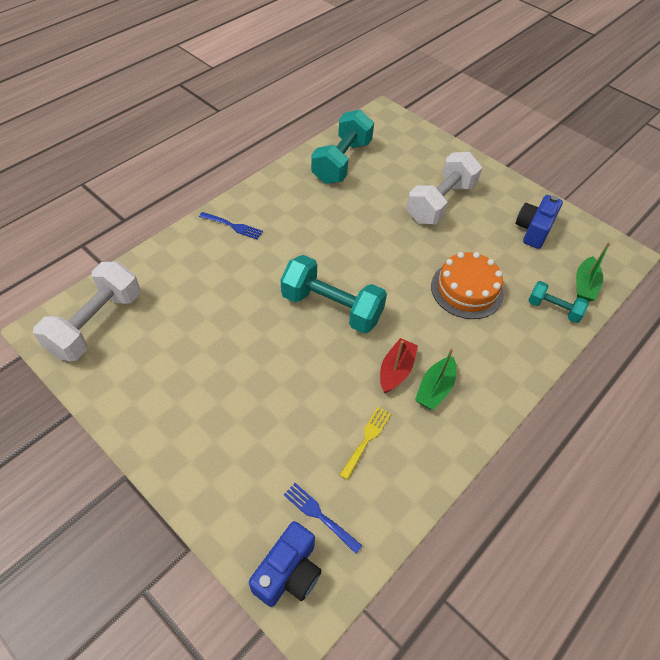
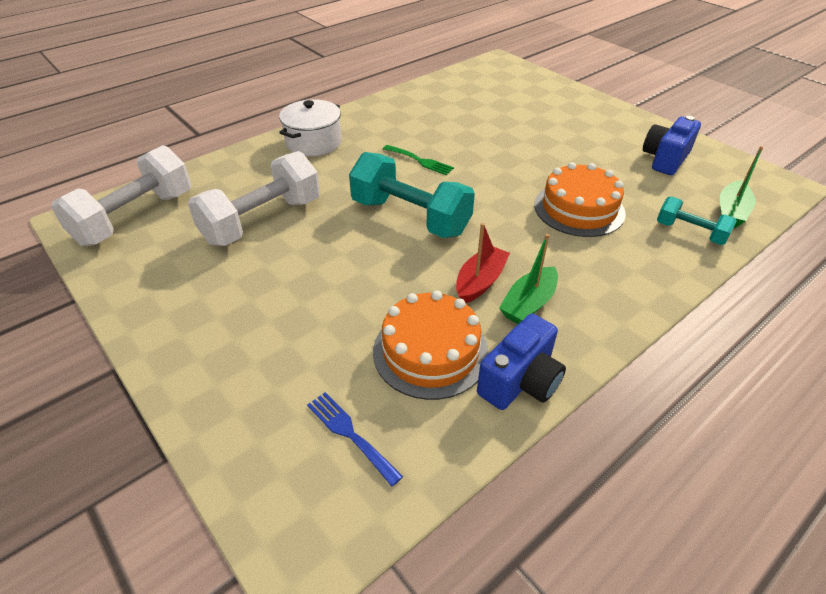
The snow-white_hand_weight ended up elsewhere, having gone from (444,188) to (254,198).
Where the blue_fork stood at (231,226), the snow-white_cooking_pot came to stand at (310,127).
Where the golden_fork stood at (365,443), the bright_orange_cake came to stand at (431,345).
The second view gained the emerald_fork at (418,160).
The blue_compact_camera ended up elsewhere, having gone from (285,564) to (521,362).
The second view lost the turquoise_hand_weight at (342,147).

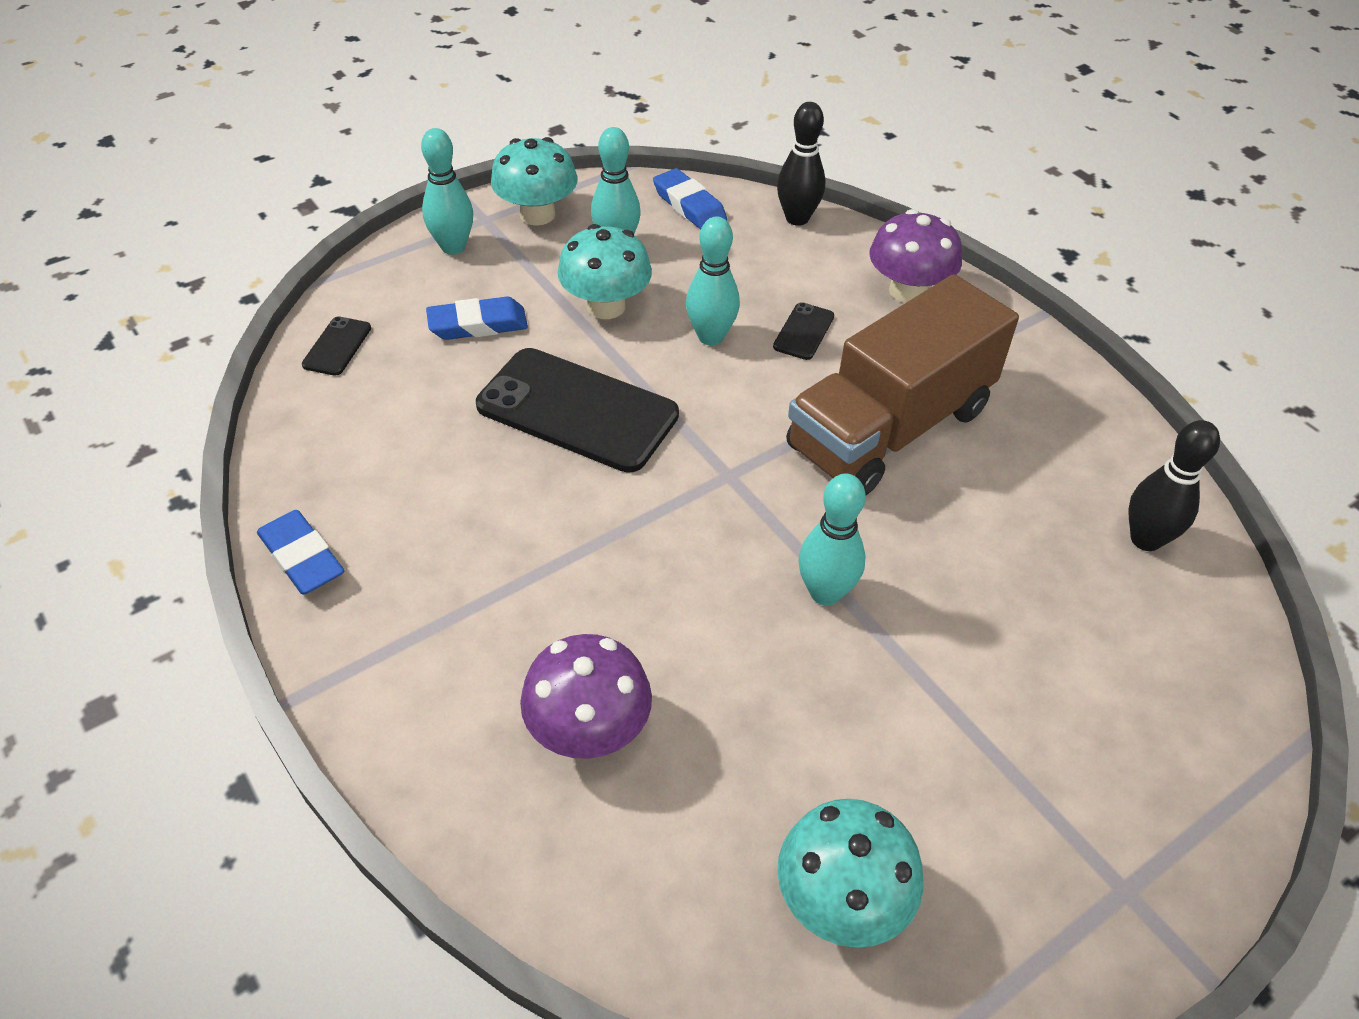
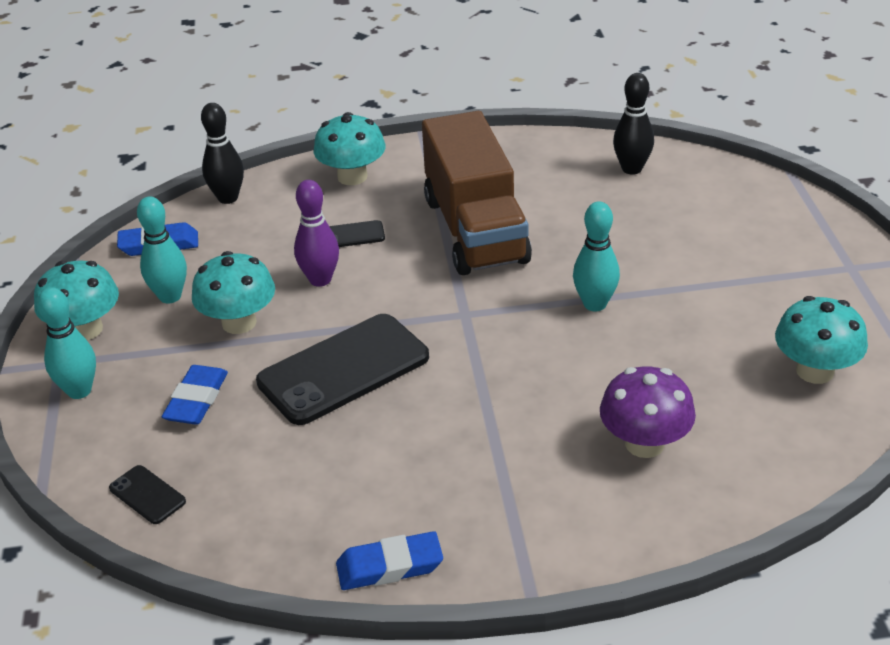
What was the turquoise_bowling_pin at (713,281) turned into the purple_bowling_pin at (316,233).
What was the purple_mushroom at (915,256) turned into the turquoise_mushroom at (349,148).
The ebony_smartphone at (803,331) ended up facing another way, 60 degrees counterclockwise from before.

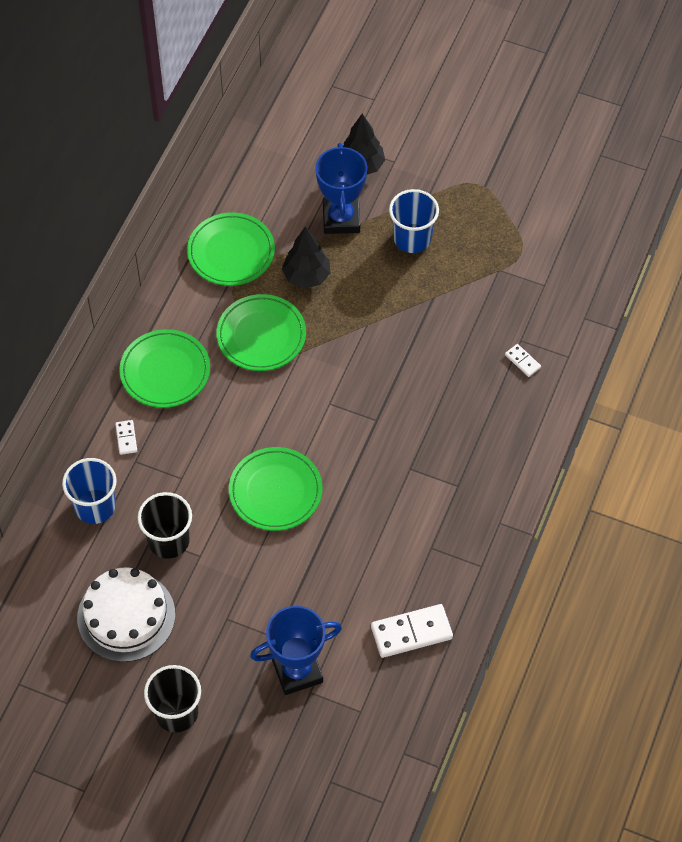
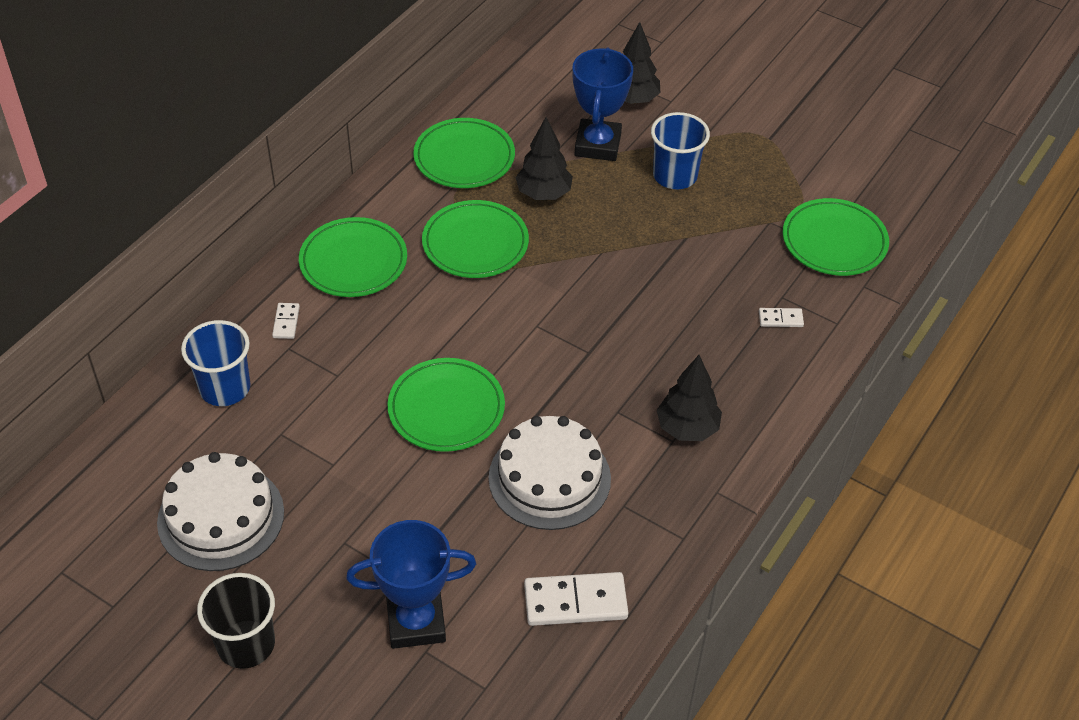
The second view gained the snow-white_cake at (550,473).
The second view gained the ebony_toy_tree at (689,398).
The snow-white_domino_tile at (523,360) ended up facing another way, 60 degrees counterclockwise from before.
The second view gained the emerald_plate at (835,237).
The second view lost the ebony_tumbler at (165,525).

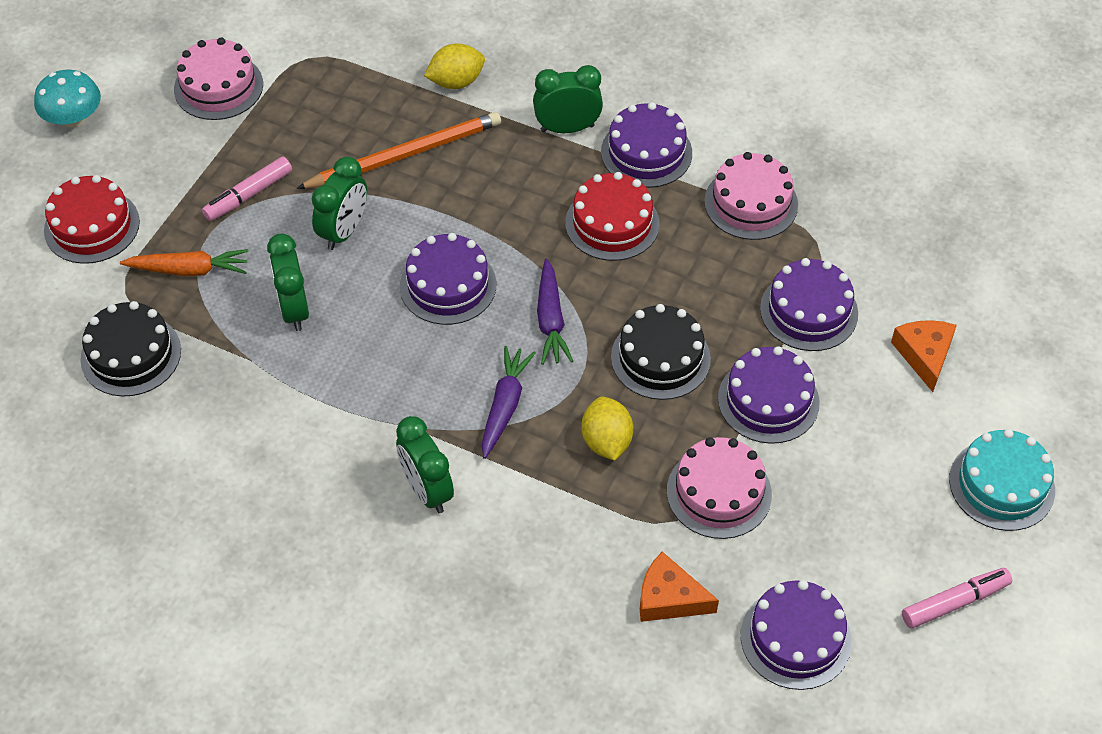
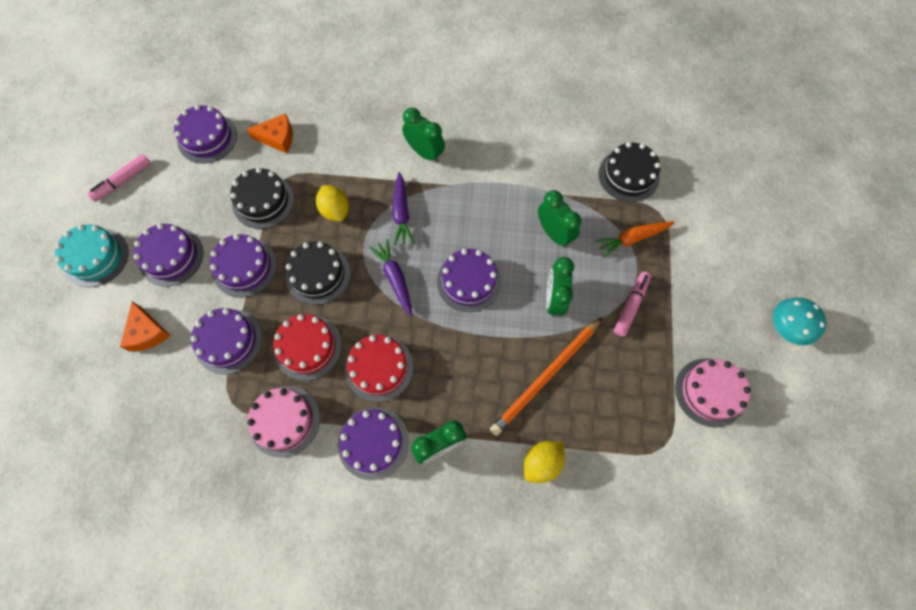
The second view gained the purple_cake at (168,255).
What was the rosy_cake at (719,488) turned into the ebony_cake at (262,198).
The scarlet_cake ended up elsewhere, having gone from (92,219) to (307,347).

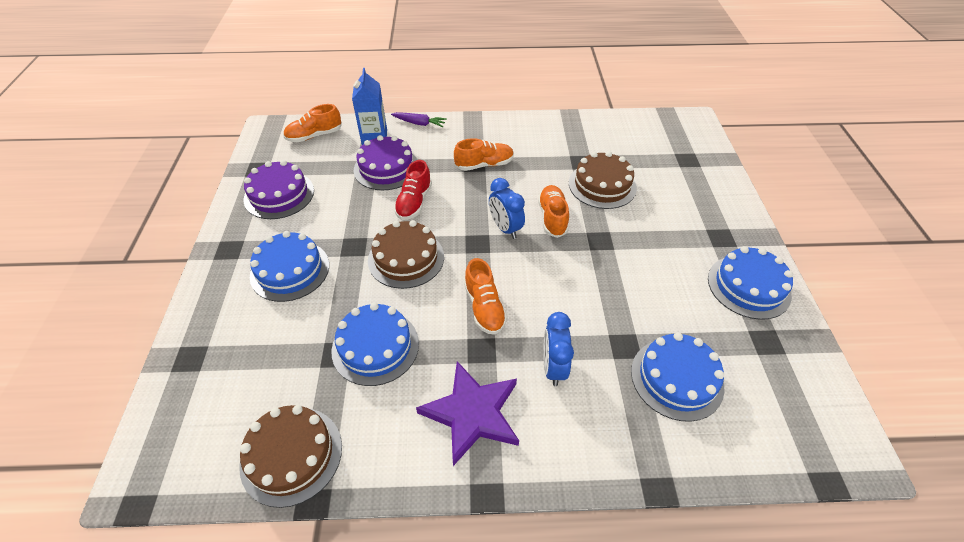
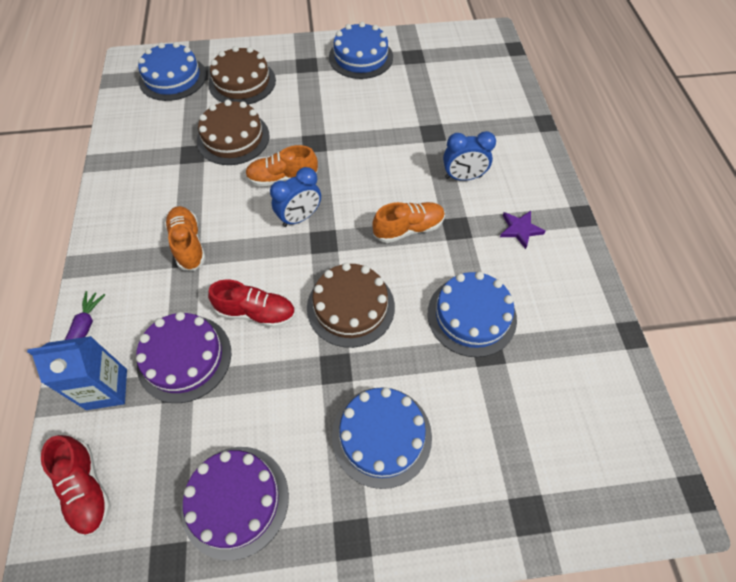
What was the bright_orange_shoe at (312,123) turned into the scarlet_shoe at (76,485).
The blue_cake ended up elsewhere, having gone from (677,377) to (172,71).
The dark_brown_cake ended up elsewhere, having gone from (290,456) to (242,75).
The size of the purple_star_shape at (467,413) changed by a factor of 0.50.

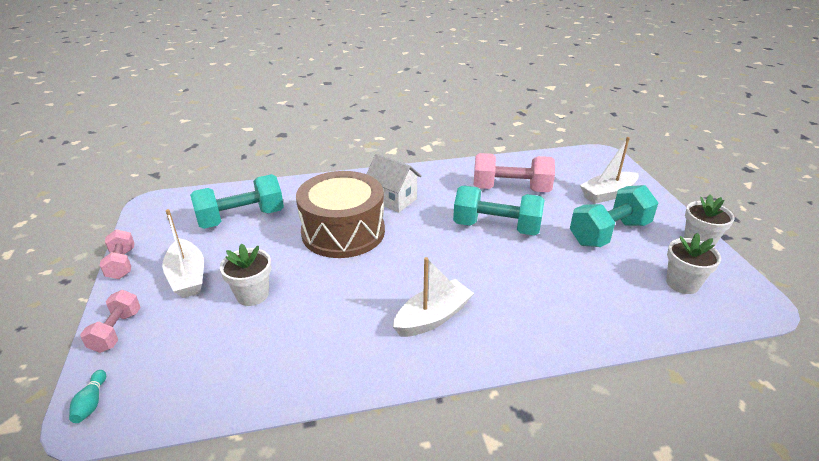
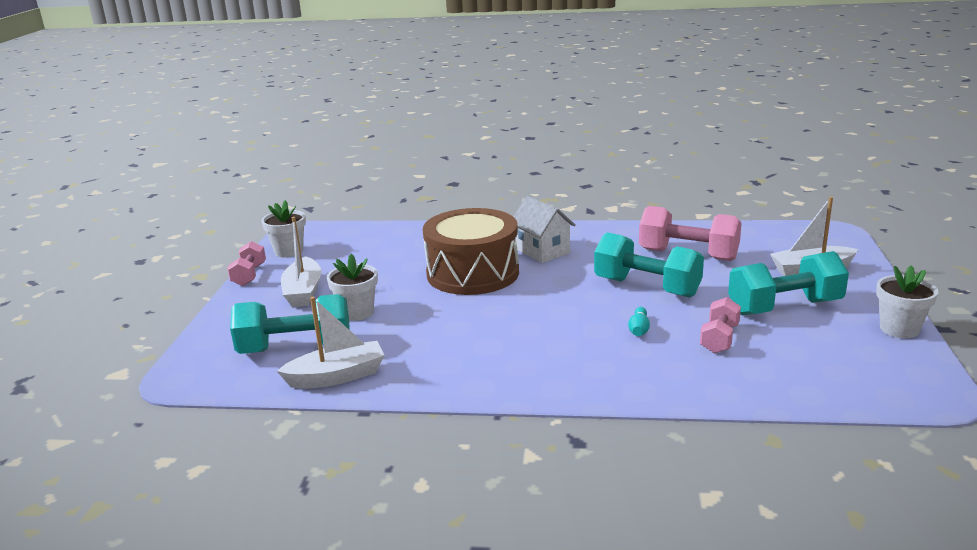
The turquoise_hand_weight ended up elsewhere, having gone from (237,201) to (290,324).
The snow-white_flower_pot ended up elsewhere, having gone from (693,263) to (283,229).
The snow-white_sailboat ended up elsewhere, having gone from (433,297) to (331,343).
The turquoise_bowling_pin ended up elsewhere, having gone from (87,396) to (639,321).
The rosy_hand_weight ended up elsewhere, having gone from (110,321) to (720,325).

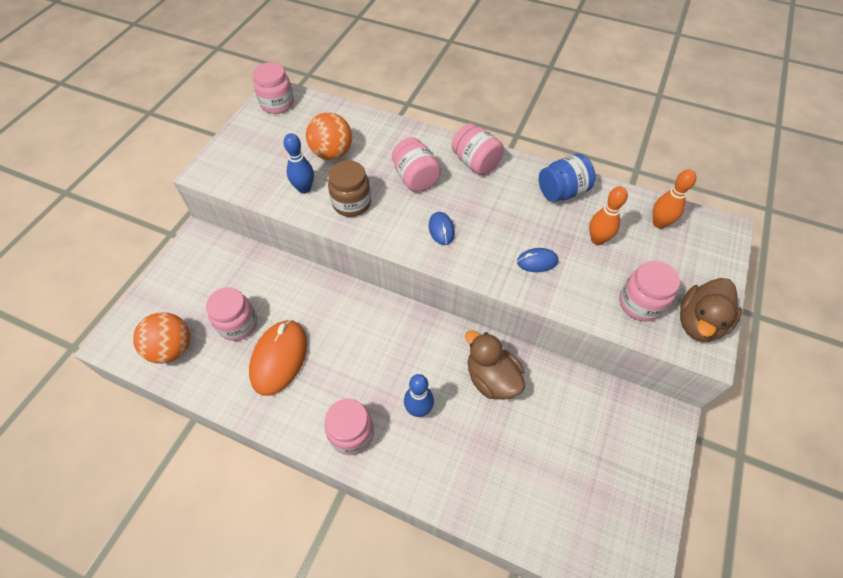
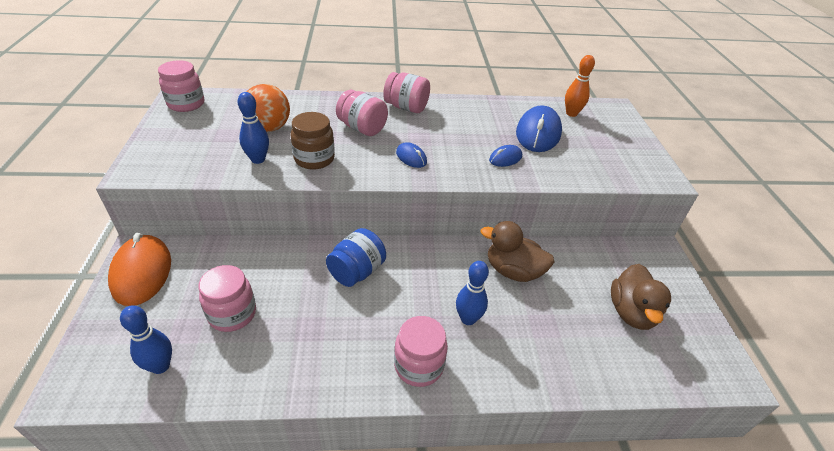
The bright_orange_computer_mouse ended up elsewhere, having gone from (278,358) to (139,269).
Where the bright_orange_ball stood at (161,338), the blue_bowling_pin came to stand at (146,339).
The blue_preserve_jar ended up elsewhere, having gone from (567,178) to (356,257).
Where the bright_orange_bowling_pin stood at (608,215), the blue_computer_mouse came to stand at (539,128).
The dark_brown_toy_duck ended up elsewhere, having gone from (711,310) to (641,297).
The second view lost the rosy_preserve_jar at (649,291).

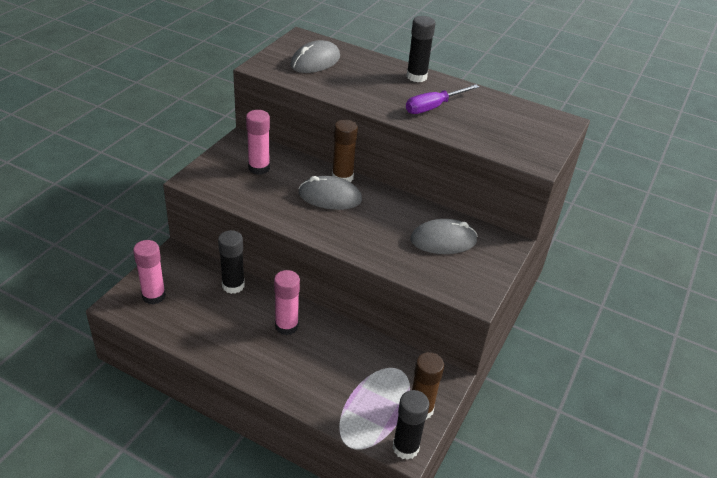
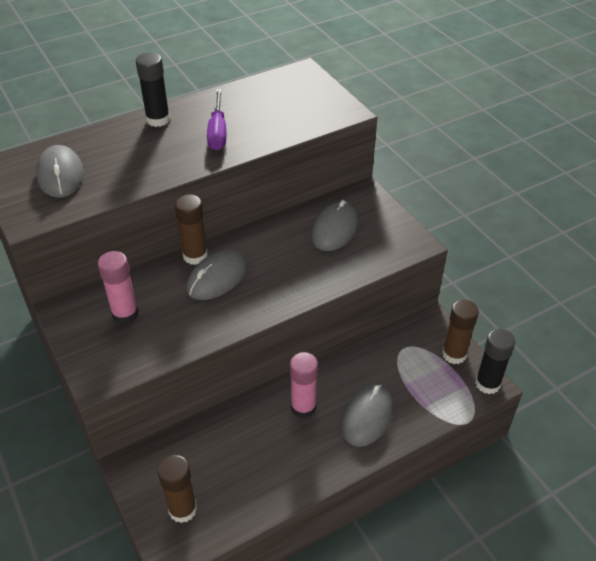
What was the rosy_glue at (149,272) turned into the dark_brown_glue at (177,489).
The second view gained the ash-grey_computer_mouse at (367,415).
The second view lost the ebony_glue at (231,262).

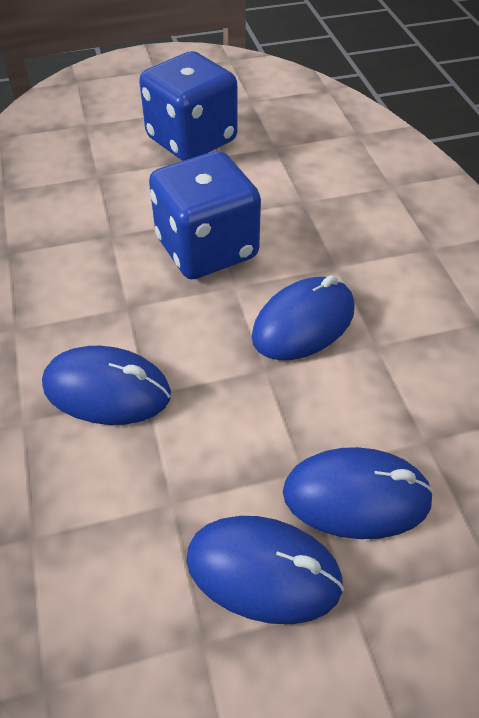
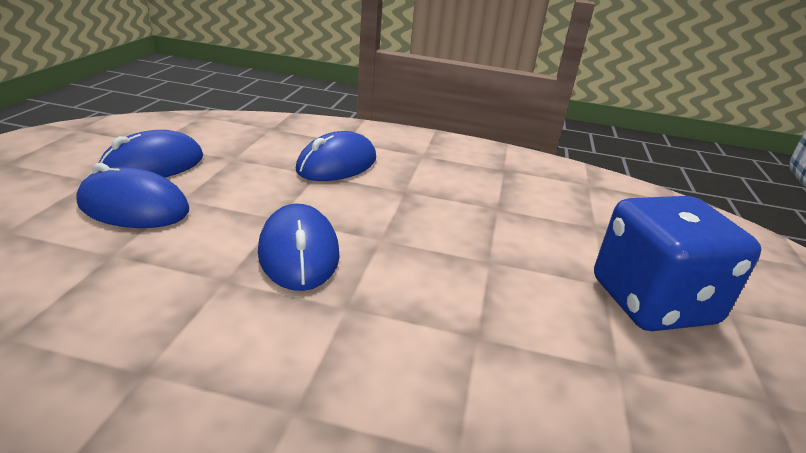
The blue_computer_mouse at (358,493) ended up facing another way, 75 degrees clockwise from before.
The second view lost the blue_game_die at (205,215).

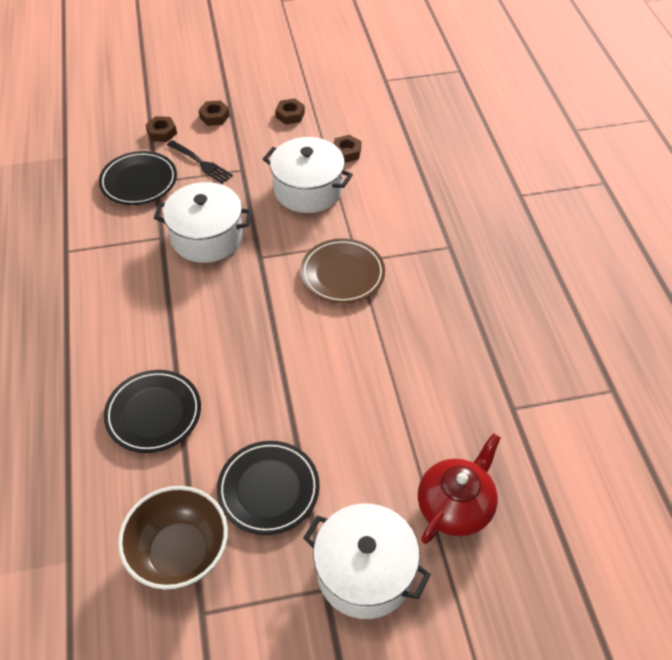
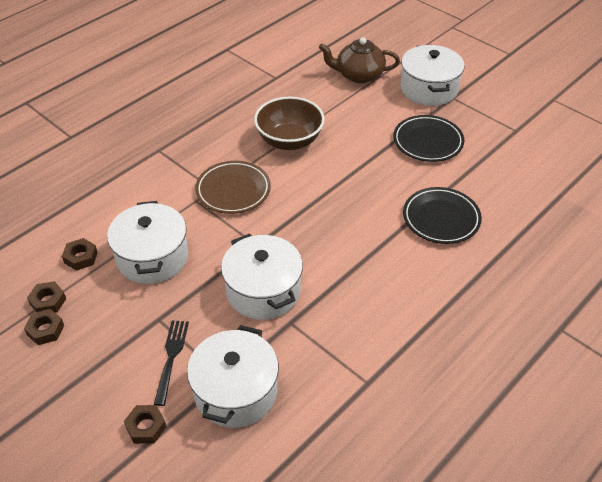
The dark_brown_nut ended up elsewhere, having gone from (214,113) to (46,297).
Where the ebony_plate stood at (138,178), the snow-white_cooking_pot came to stand at (233,376).
The dark_brown_deep_dish ended up elsewhere, having gone from (173,538) to (289,123).
What was the scarlet_teapot at (459,488) turned into the dark_brown_teapot at (359,60).

